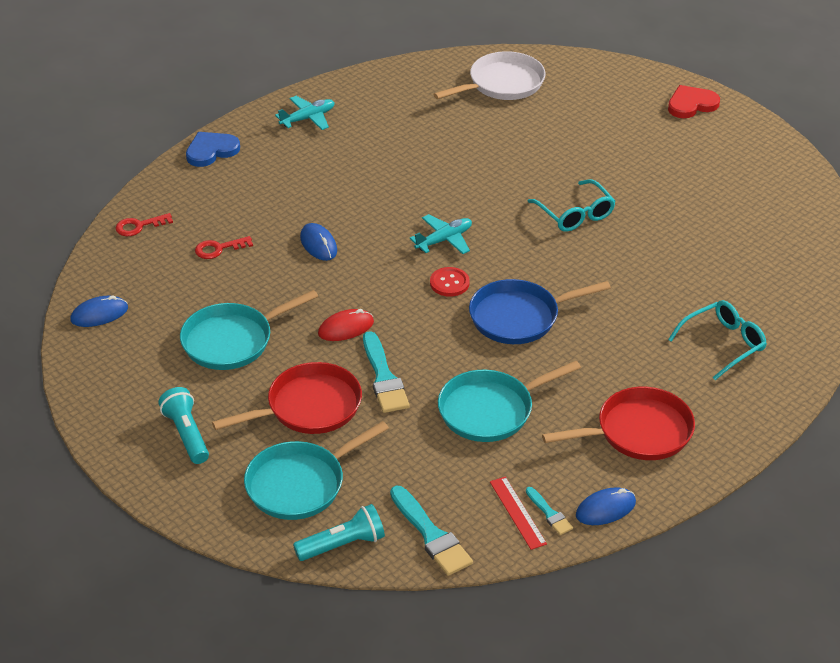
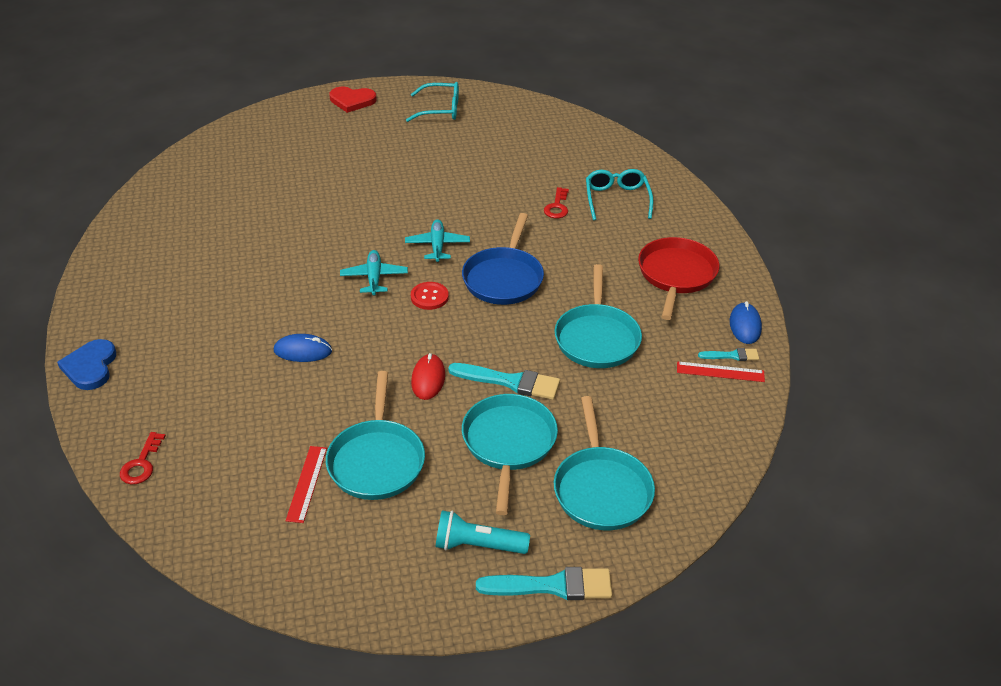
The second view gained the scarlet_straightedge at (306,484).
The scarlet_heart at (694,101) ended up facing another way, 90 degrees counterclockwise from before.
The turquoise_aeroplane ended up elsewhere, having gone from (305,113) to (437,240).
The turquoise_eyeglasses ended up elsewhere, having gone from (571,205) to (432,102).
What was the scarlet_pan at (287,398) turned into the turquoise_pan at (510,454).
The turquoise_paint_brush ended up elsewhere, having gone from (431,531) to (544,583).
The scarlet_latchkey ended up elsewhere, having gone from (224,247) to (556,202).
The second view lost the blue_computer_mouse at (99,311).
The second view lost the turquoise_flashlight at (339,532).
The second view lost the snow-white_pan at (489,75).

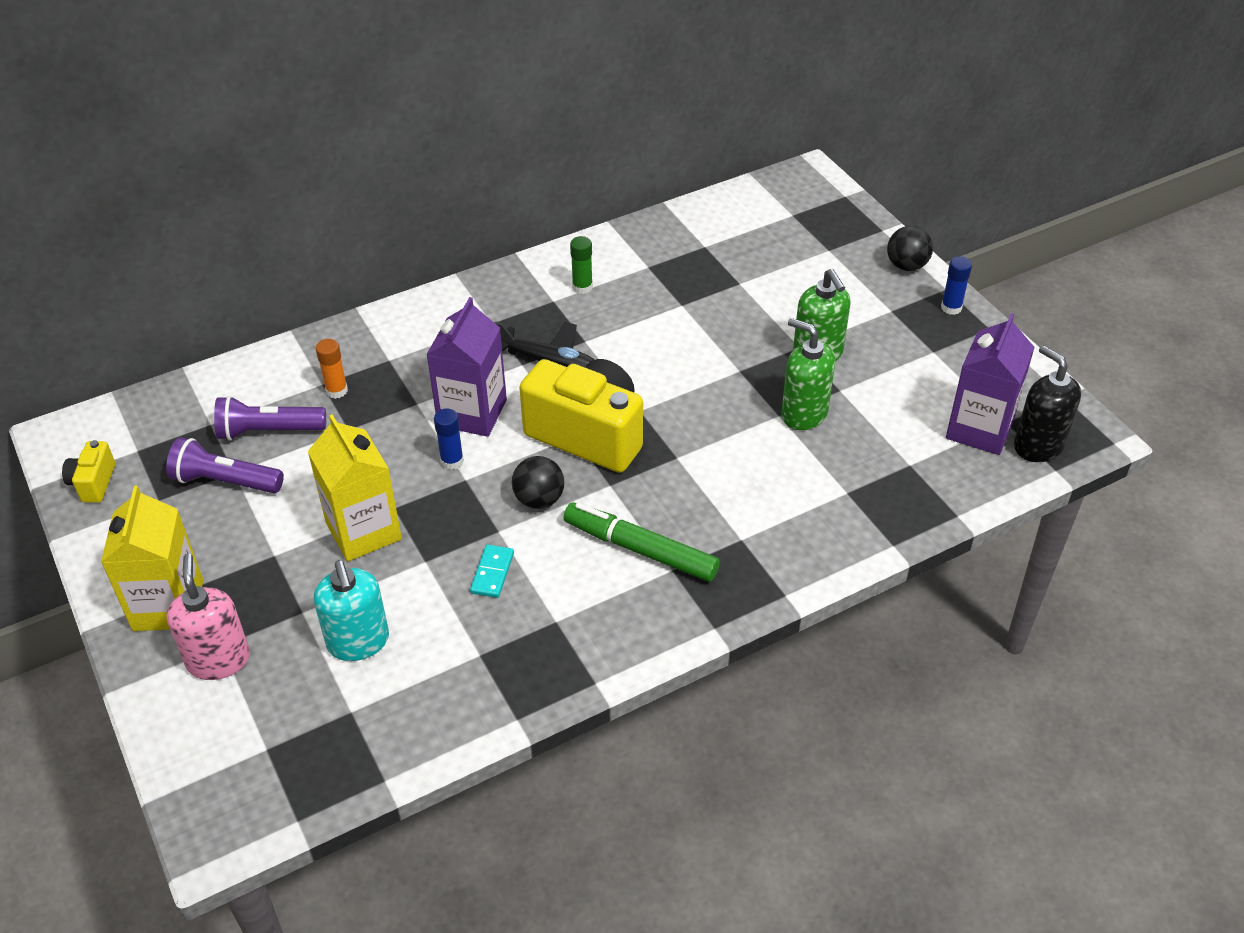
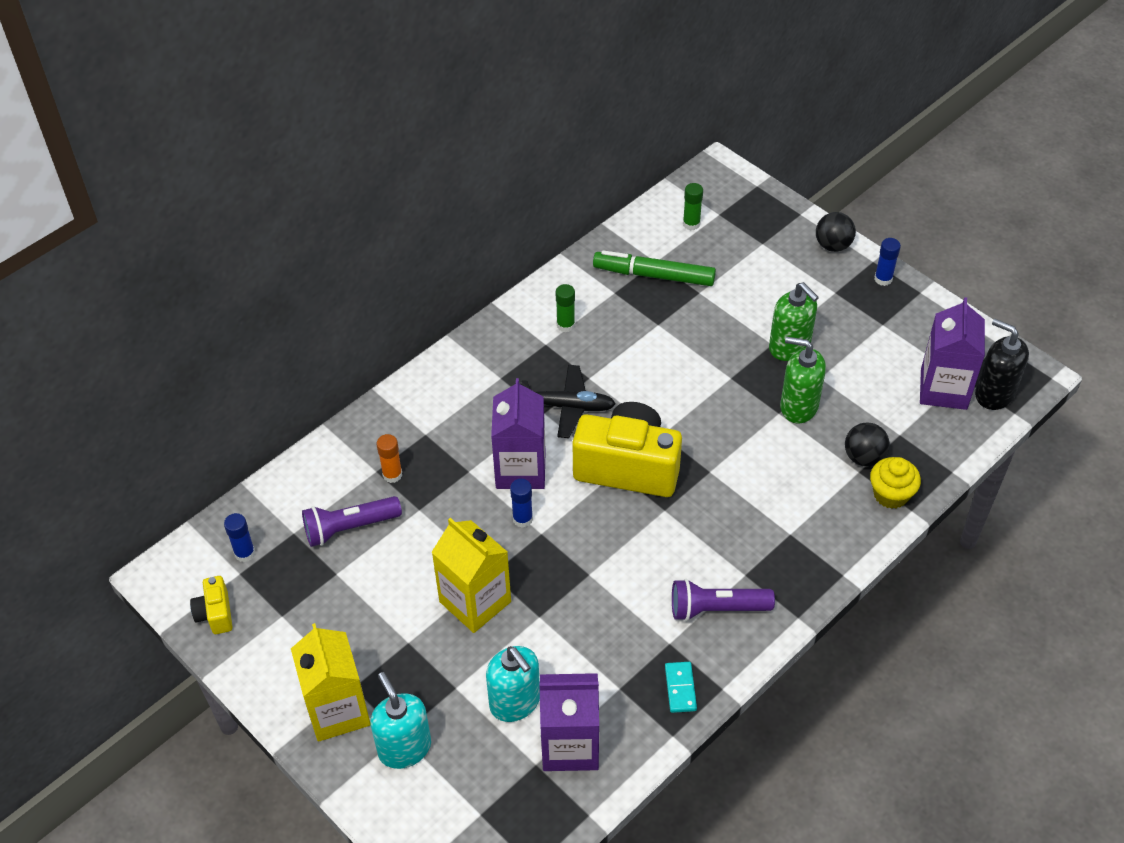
The second view gained the blue_glue at (239,537).
What was the rosy_soap_pump at (208,617) turned into the turquoise_soap_pump at (400,720).
The second view gained the purple_milk_carton at (569,722).
The emerald_marker ended up elsewhere, having gone from (642,542) to (654,268).
The turquoise_domino_tile ended up elsewhere, having gone from (492,571) to (681,687).
The purple_flashlight ended up elsewhere, having gone from (225,465) to (723,600).
The second view gained the emerald_glue at (693,206).
The ebony_ball ended up elsewhere, having gone from (538,482) to (867,444).
The second view gained the golden_cupcake at (895,483).

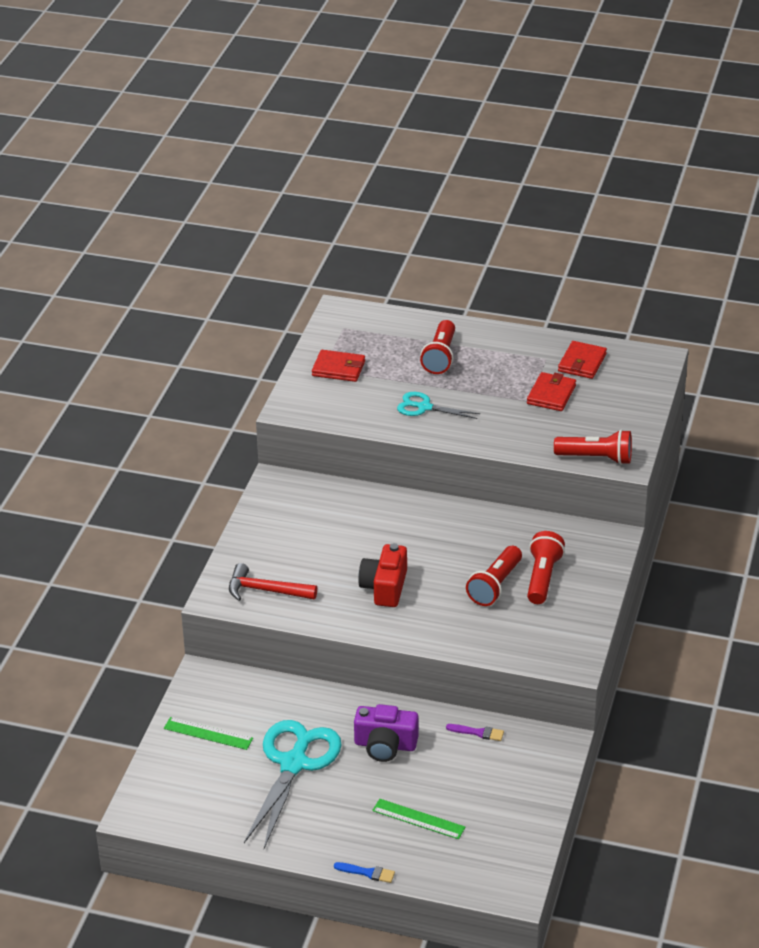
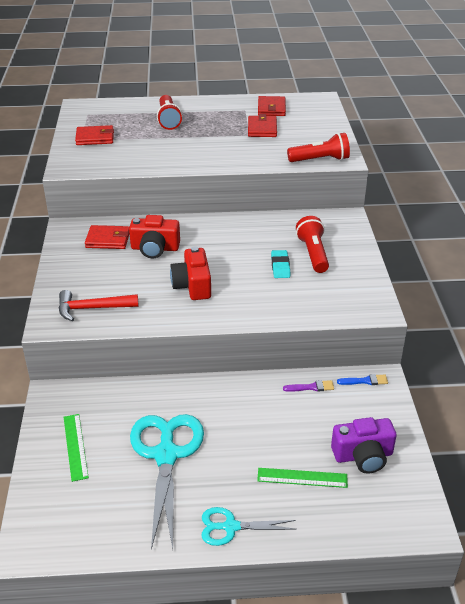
The emerald_straightedge at (208,733) ended up facing another way, 75 degrees clockwise from before.
The second view gained the scarlet_wallet at (107,237).
The second view gained the scarlet_compact_camera at (154,236).
The turquoise_scissors ended up elsewhere, having gone from (438,405) to (249,526).
Where the scarlet_flashlight stood at (494,576), the turquoise_pencil_eraser came to stand at (280,264).
The purple_compact_camera ended up elsewhere, having gone from (386,733) to (364,445).
The blue_paint_brush ended up elsewhere, having gone from (364,872) to (362,379).

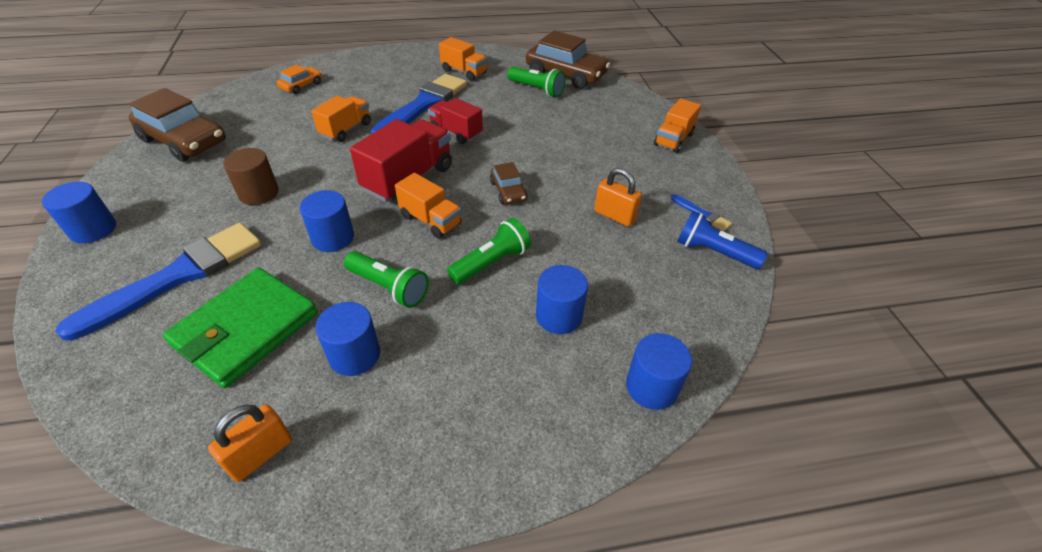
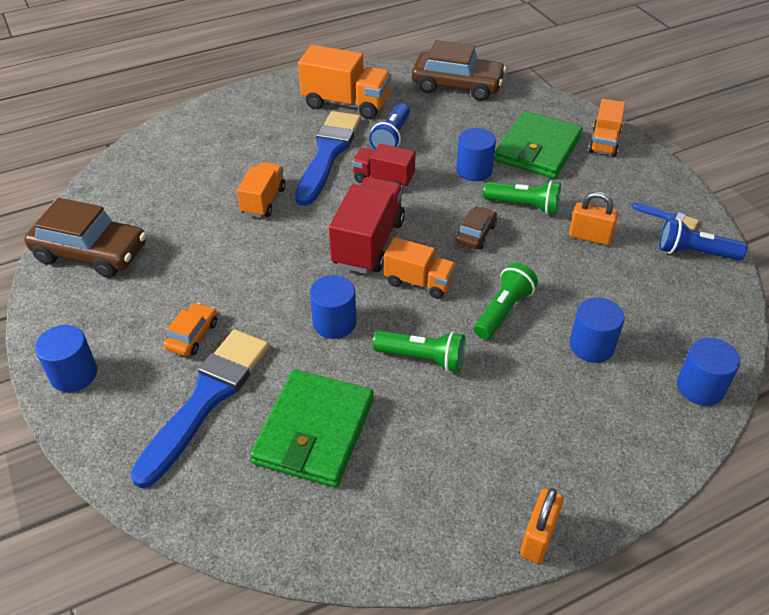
The bright_orange_automobile ended up elsewhere, having gone from (299,79) to (190,329).
The size of the bright_orange_truck at (463,59) changed by a factor of 1.60.
The second view gained the blue_flashlight at (389,126).
The dark_brown_automobile at (509,183) ended up facing another way, 120 degrees counterclockwise from before.
The blue_cylinder ended up elsewhere, having gone from (348,339) to (476,154).
The emerald_flashlight ended up elsewhere, having gone from (536,82) to (522,197).
The second view gained the emerald_wallet at (538,145).
The bright_orange_small_lock ended up elsewhere, having gone from (250,443) to (542,525).
The second view lost the dark_brown_cylinder at (251,176).

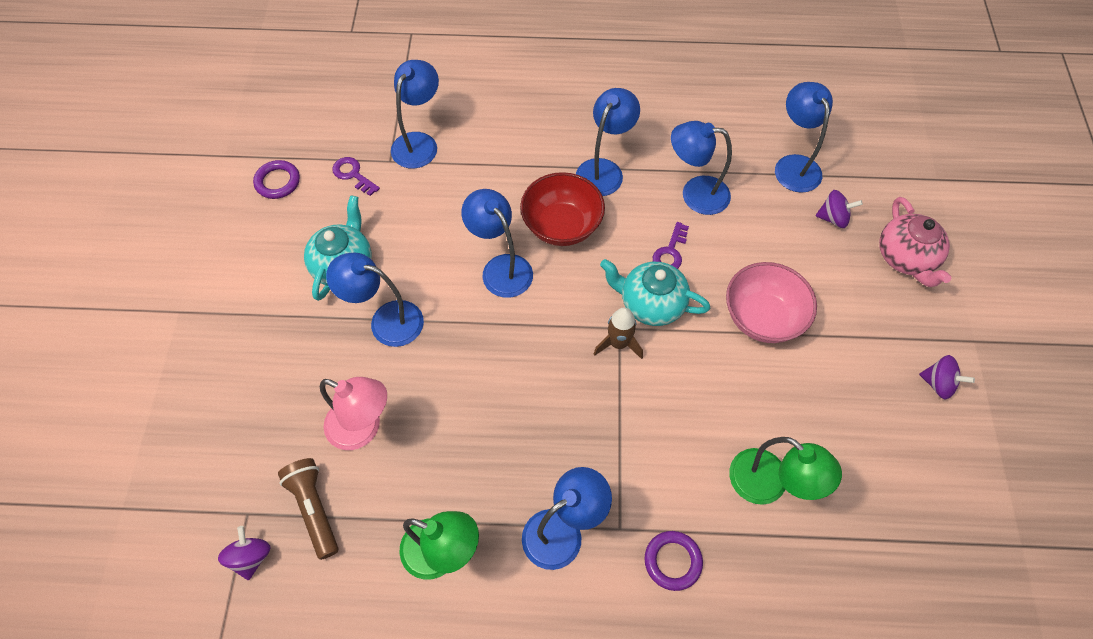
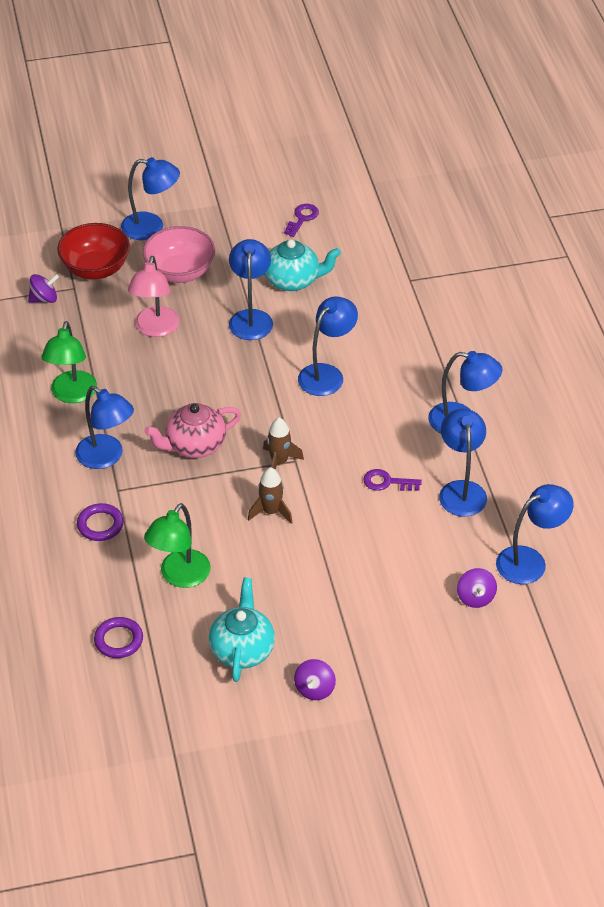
The scarlet_deep_dish ended up elsewhere, having gone from (562,209) to (93,251).
The purple_torus ended up elsewhere, having gone from (276,179) to (118,637).
The blue_desk_lamp ended up elsewhere, having gone from (415,114) to (150,198).
The rosy_deep_dish ended up elsewhere, having gone from (771,302) to (179,254).
The rosy_teapot ended up elsewhere, having gone from (915,242) to (192,430).
The turquoise_teapot ended up elsewhere, having gone from (655,292) to (242,630).
The second view gained the dark_brown_rocket at (270,495).
The purple_latchkey ended up elsewhere, having gone from (356,176) to (301,220).
The second view lost the dark_brown_flashlight at (308,509).

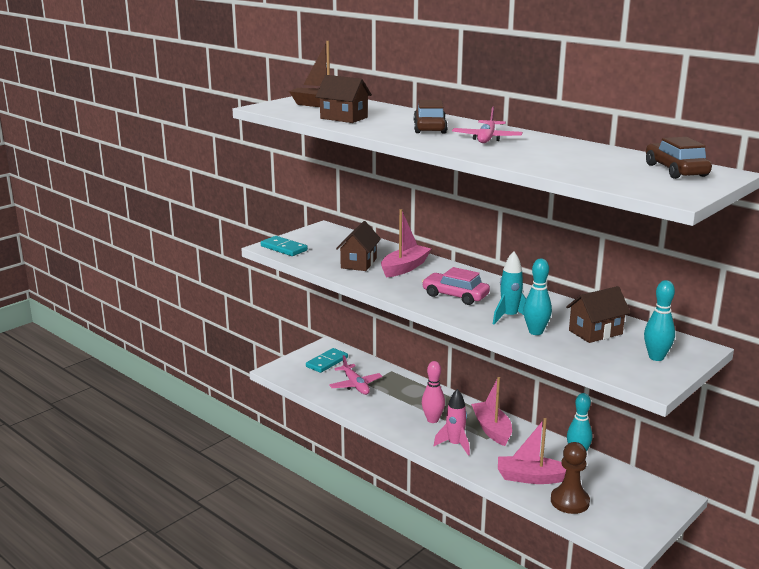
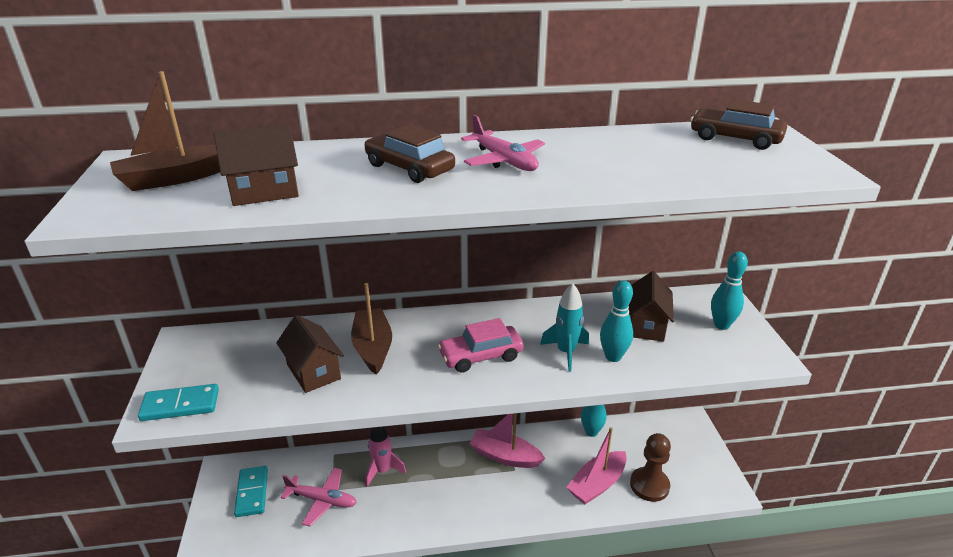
What was the rosy_sailboat at (406,243) turned into the dark_brown_sailboat at (371,329).
The rosy_rocket ended up elsewhere, having gone from (452,422) to (386,456).
The second view lost the rosy_bowling_pin at (433,392).

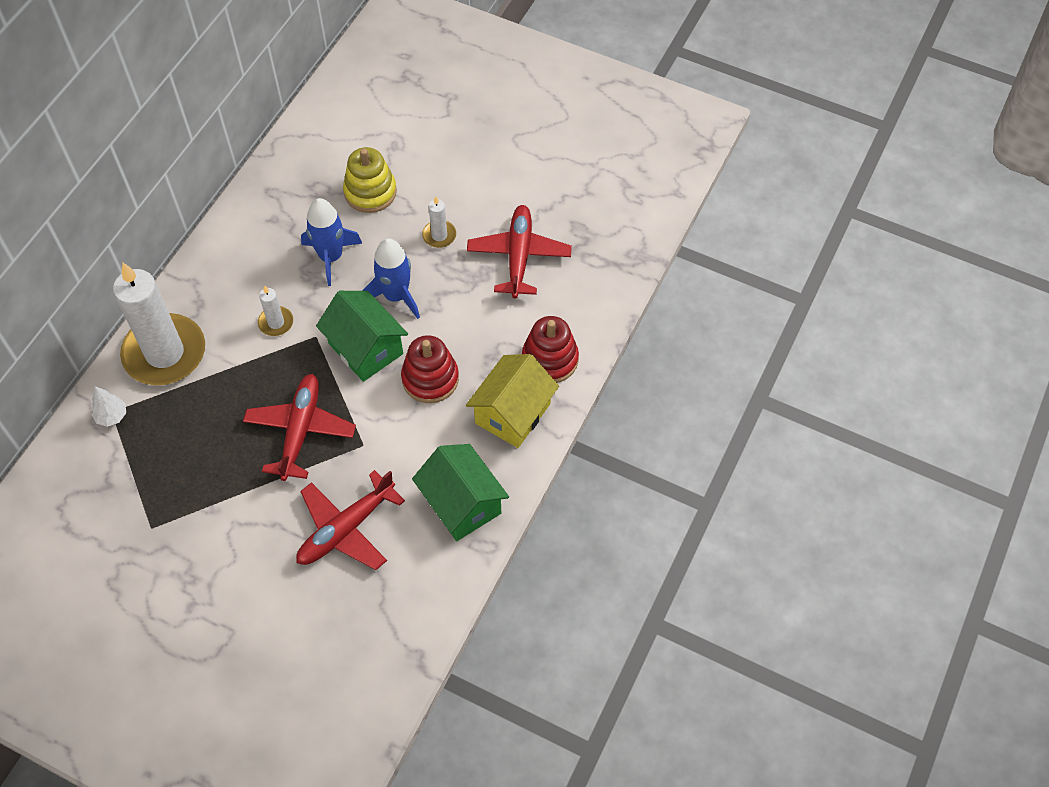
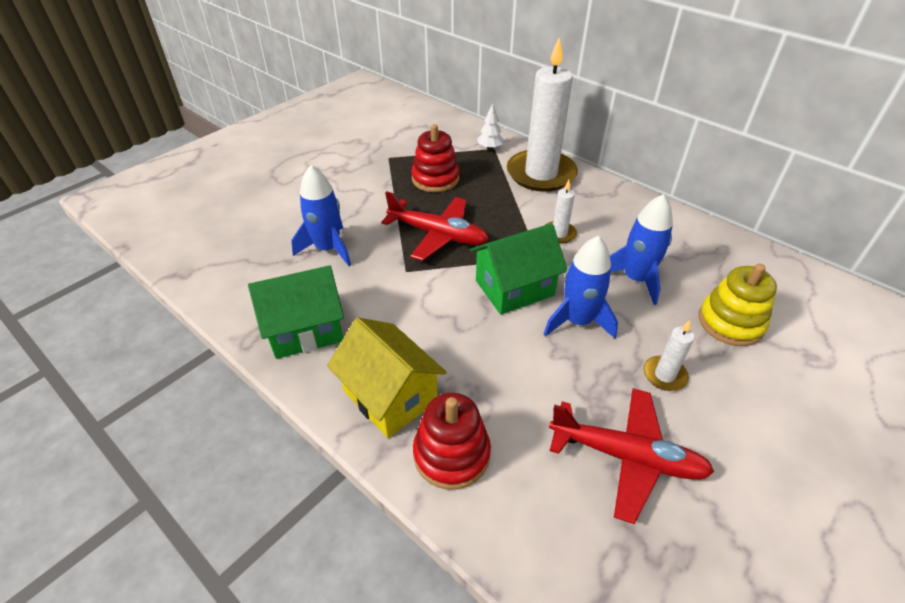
Where the scarlet_aeroplane stood at (350,520), the blue_rocket came to stand at (321,215).
The scarlet_ring_stacker ended up elsewhere, having gone from (430,369) to (435,158).

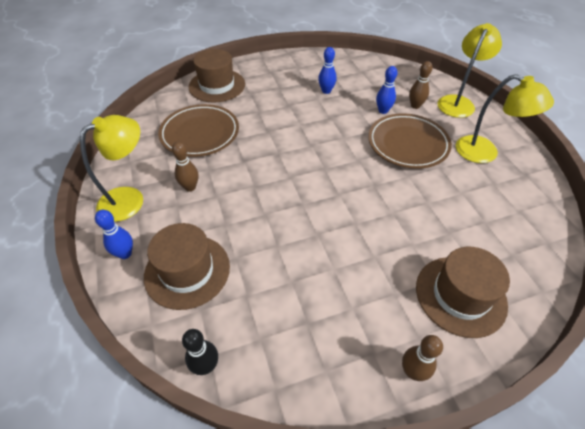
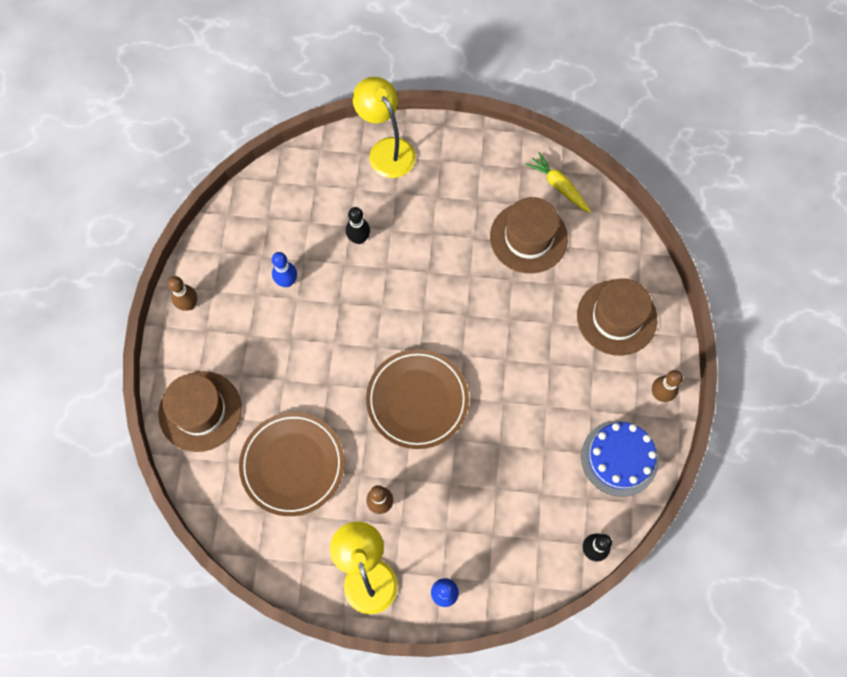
The dark_brown_bowling_pin ended up elsewhere, having gone from (421,85) to (182,293).
What was the blue_bowling_pin at (387,90) turned into the ebony_bowling_pin at (358,225).
The dark_brown_plate ended up elsewhere, having gone from (410,141) to (417,399).
The dark_brown_top_hat ended up elsewhere, having gone from (187,266) to (529,235).
The second view gained the golden_carrot at (558,182).
The second view gained the blue_cake at (620,459).
The second view lost the golden_desk_lamp at (505,118).

